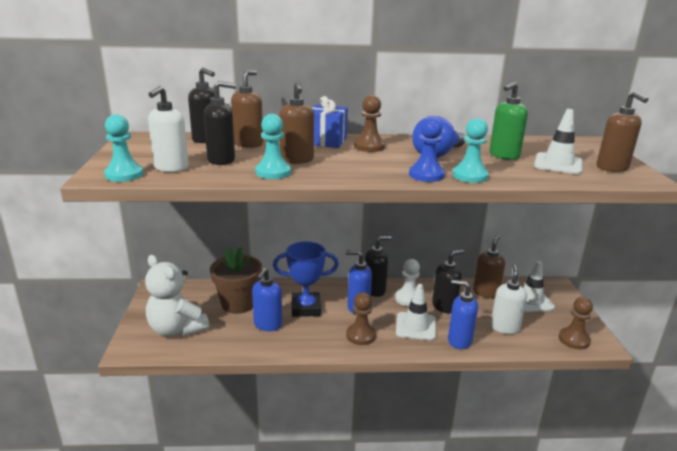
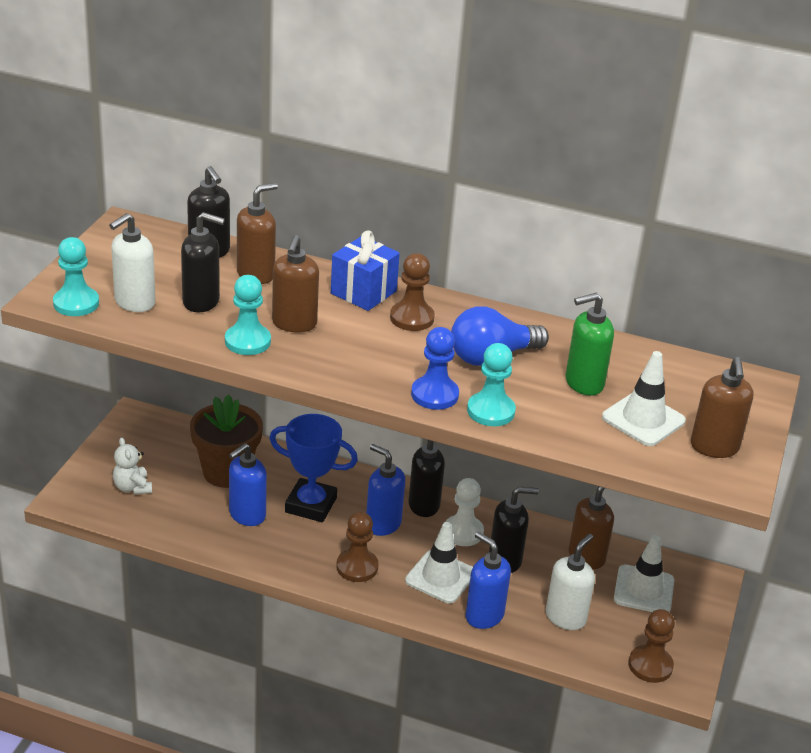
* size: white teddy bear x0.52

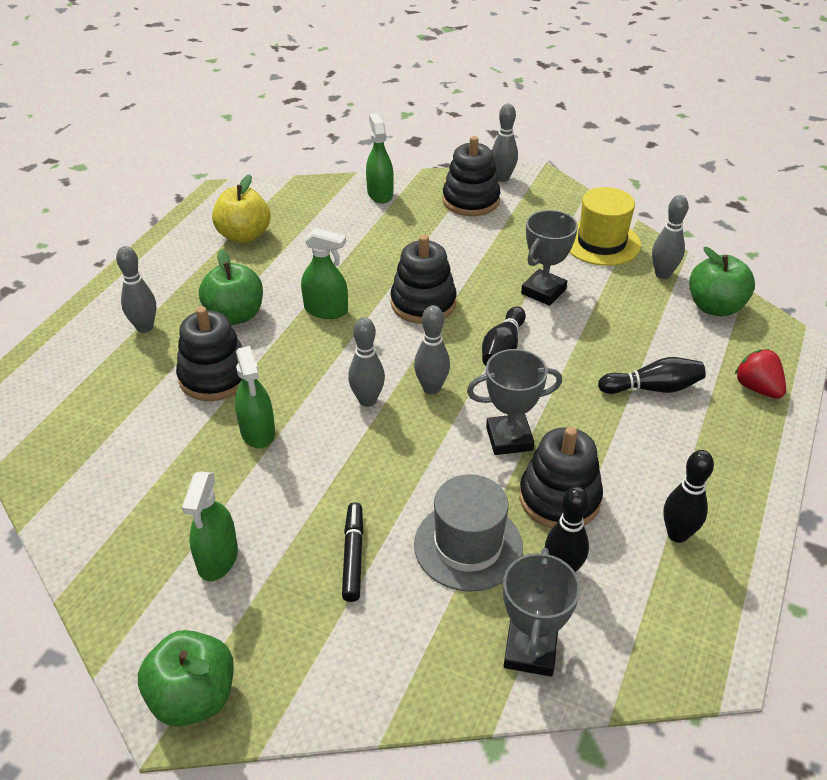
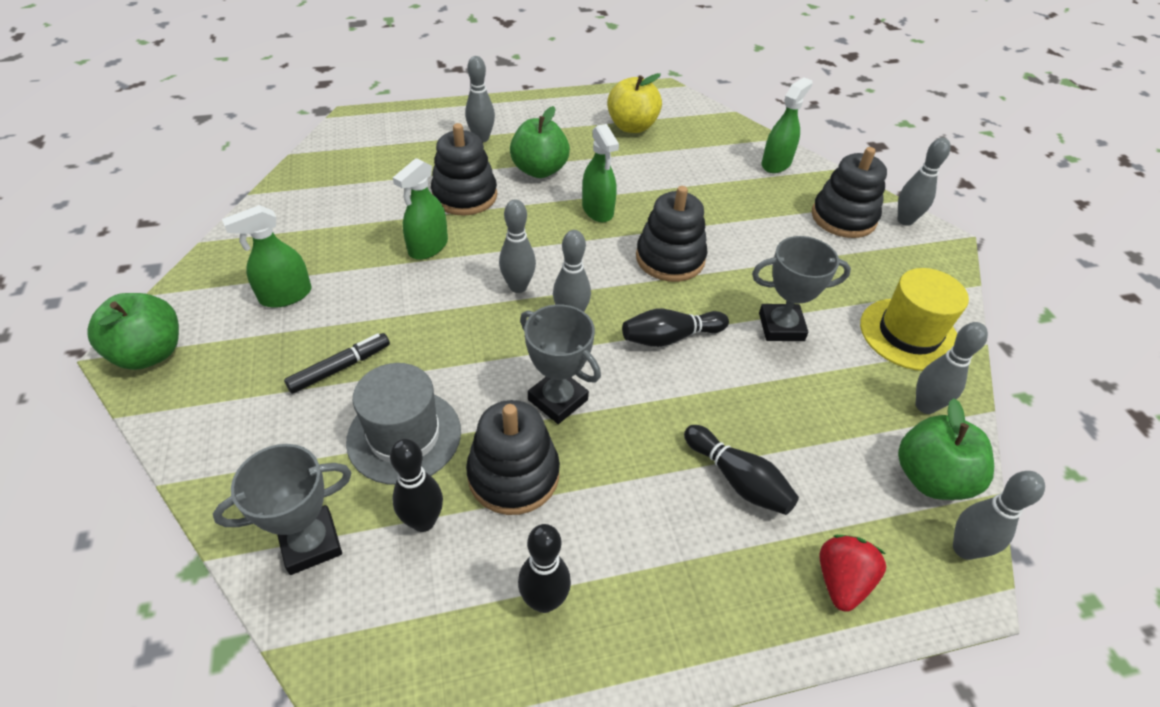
* appeared: ash-grey tenpin (no. 6 from left)

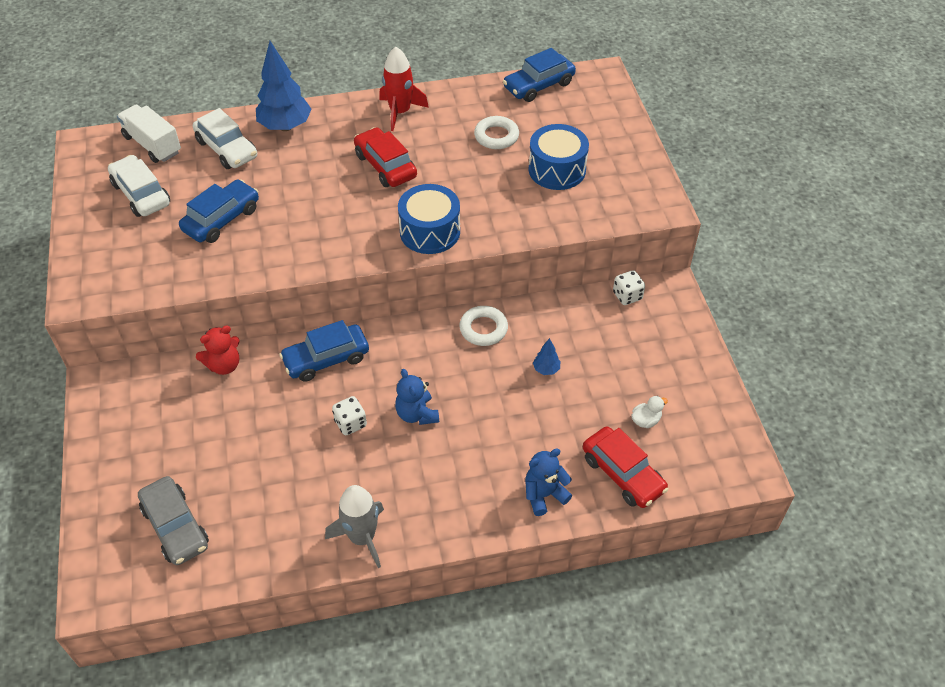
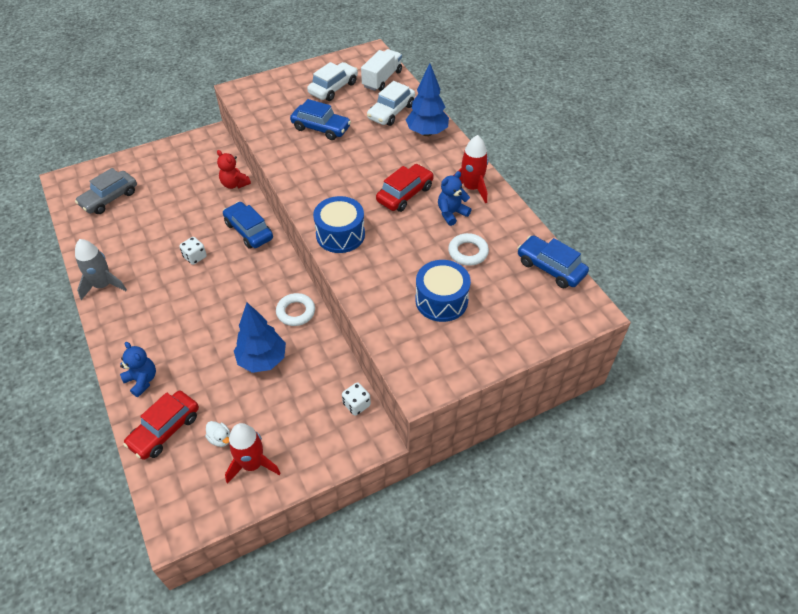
* relocated: royal blue teddy bear (no. 1 from left in the first image) to royal blue teddy bear (no. 2 from left)
* size: royal blue fir tree (no. 2 from left in the first image) x2.24
* appeared: crimson spaceship (no. 1 from left)

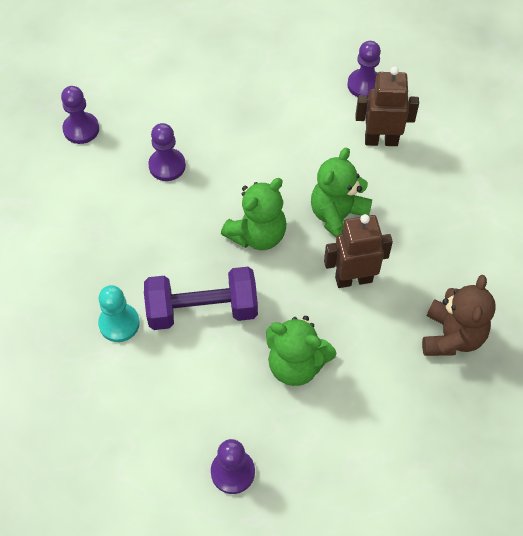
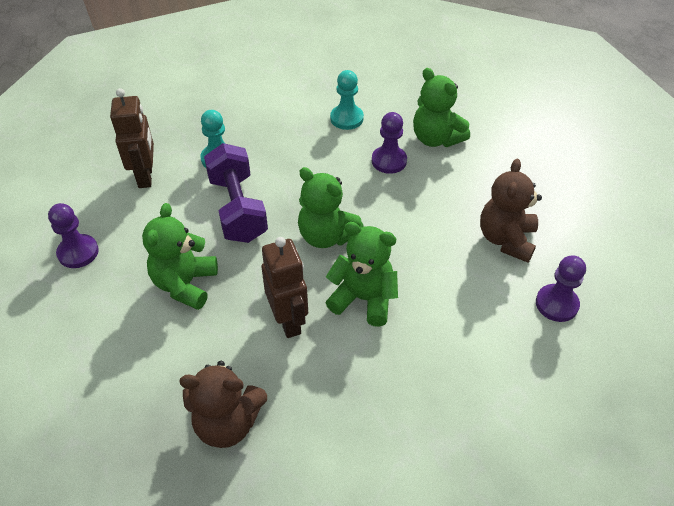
* missing: royal purple pawn (no. 1 from left)
* relocated: brown toy robot (no. 2 from left in the first image) to brown toy robot (no. 1 from left)
* appeared: turquoise pawn (no. 2 from left)
* appeared: emerald teddy bear (no. 4 from left)
* appeared: brown teddy bear (no. 2 from left)

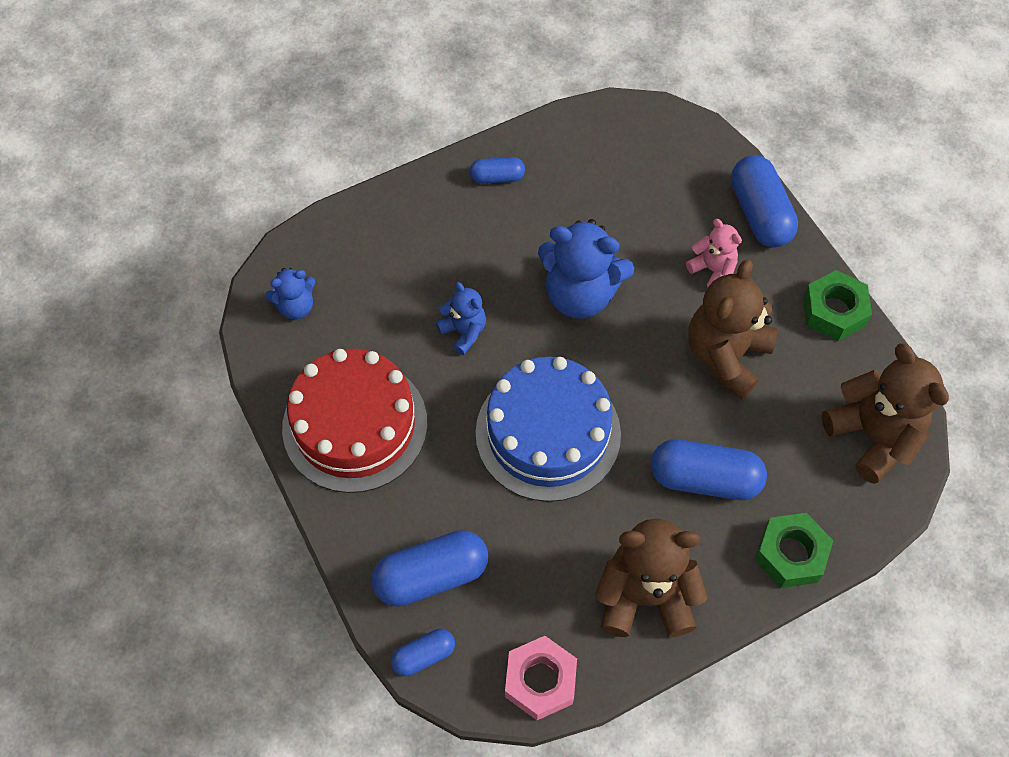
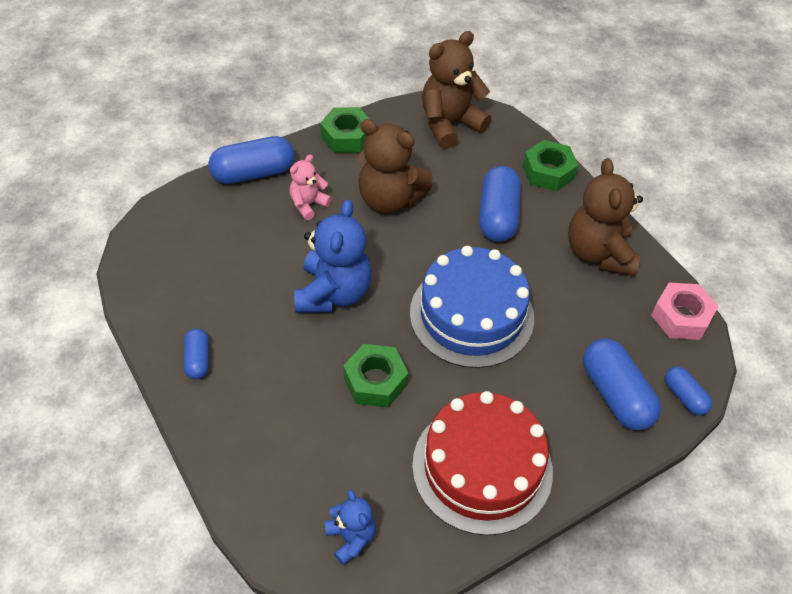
* exchanged: royal blue teddy bear (no. 2 from left) to emerald hexagon nut (no. 2 from left)

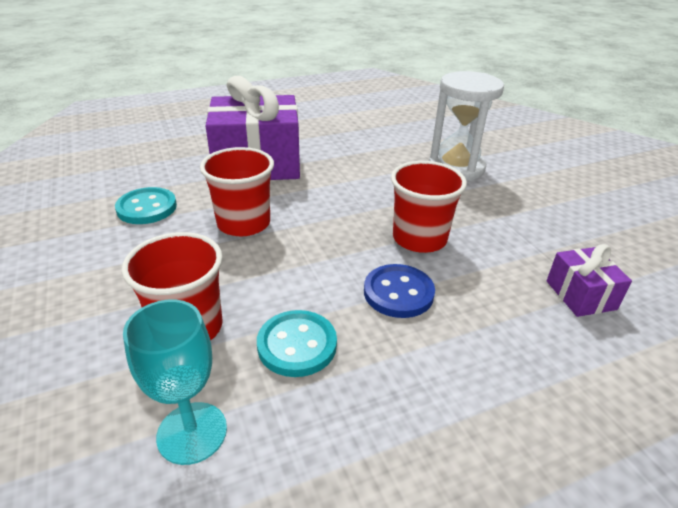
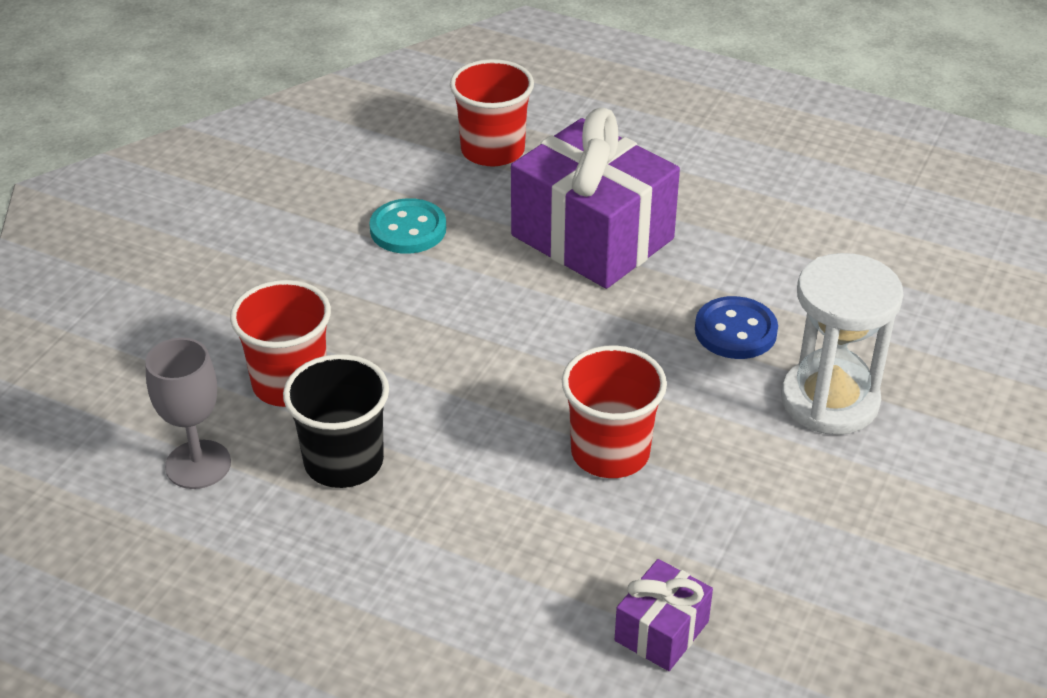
* colour: turquoise chalice to ash-grey chalice
* relocated: crimson beaker (no. 2 from left)
* exchanged: turquoise shirt button (no. 2 from left) to jet-black beaker
* relocated: royal blue shirt button

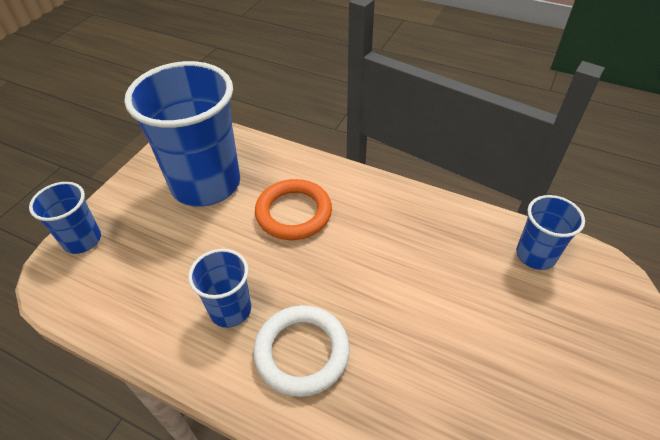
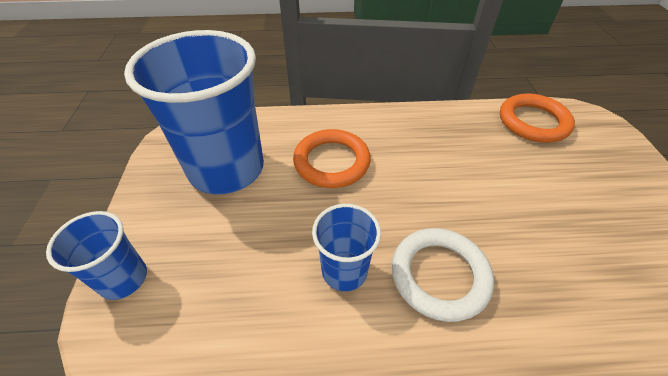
* exchanged: royal blue beaker (no. 4 from left) to bright orange ring (no. 2 from left)

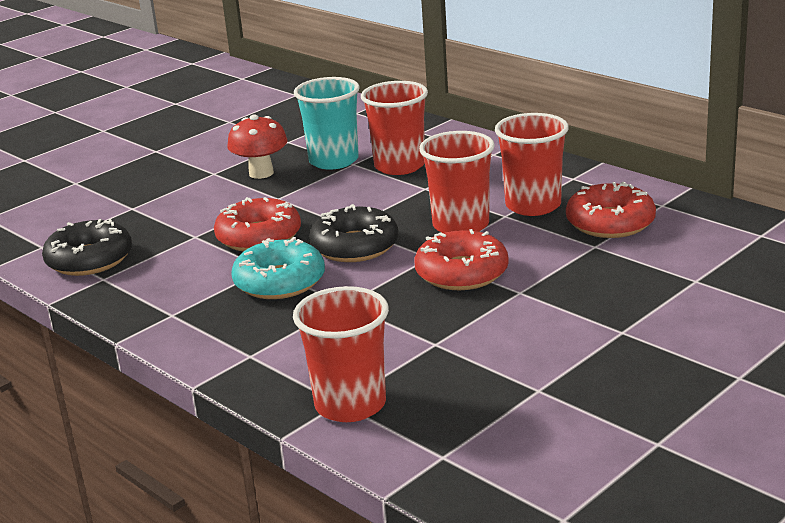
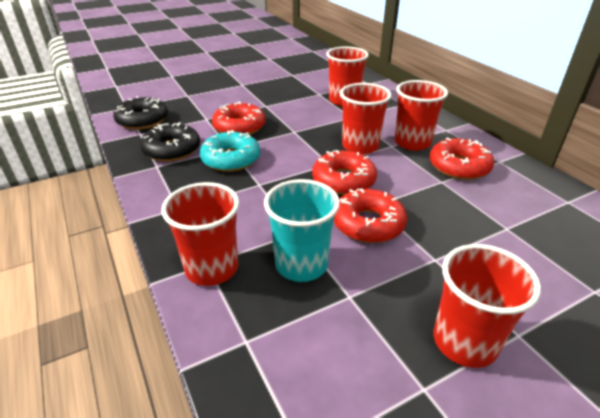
* missing: crimson toadstool
* relocated: turquoise beaker
* relocated: jet-black glazed donut (no. 2 from left)
* appeared: crimson glazed donut (no. 3 from left)
* appeared: crimson beaker (no. 5 from left)

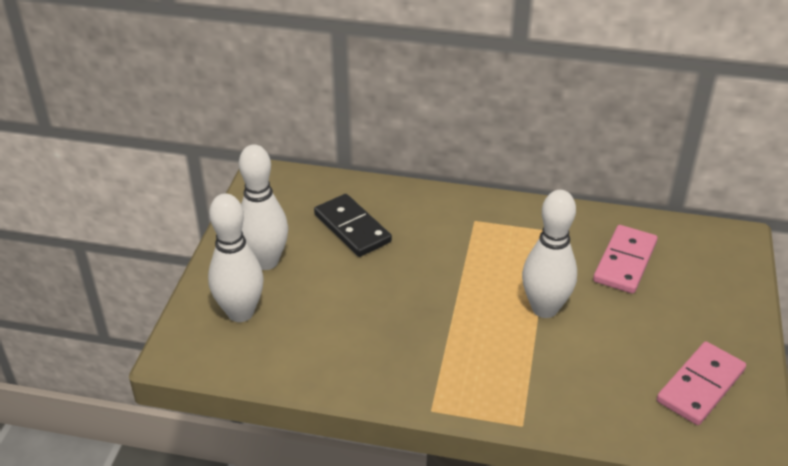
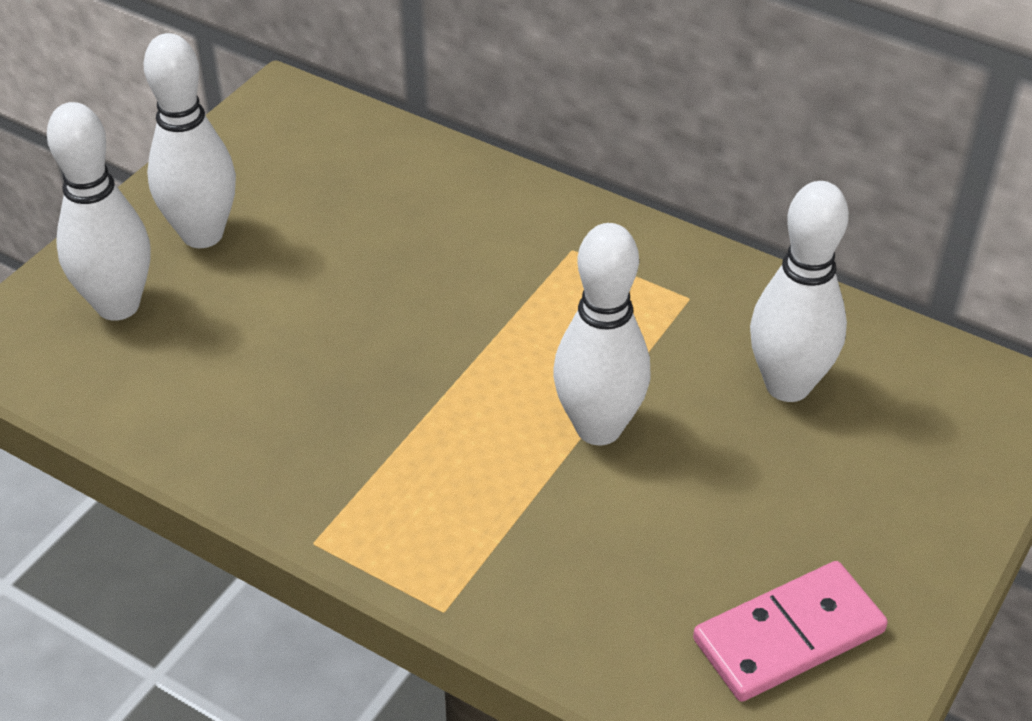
* missing: jet-black domino
* exchanged: rosy domino (no. 1 from left) to white tenpin (no. 4 from left)

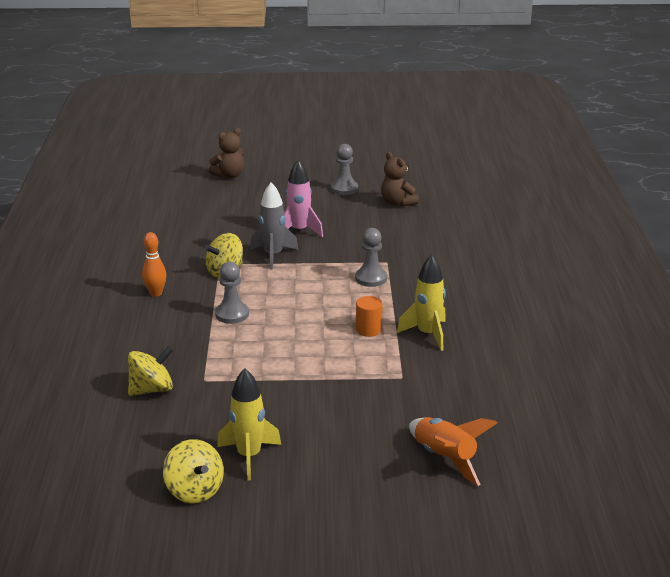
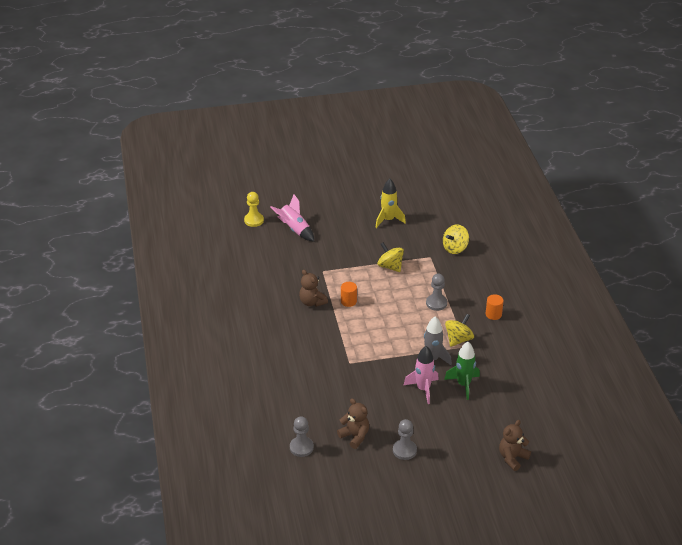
* exchanged: bright orange tenpin to bright orange cylinder (no. 2 from left)
* relocated: yellow whirligig (no. 2 from left in the first image) to yellow whirligig (no. 1 from left)
* relocated: ash-grey pawn (no. 3 from left in the first image) to ash-grey pawn (no. 1 from left)
* exchanged: yellow spaceship (no. 2 from left) to brown teddy bear (no. 1 from left)
* colour: bright orange spaceship to rosy spaceship (no. 1 from left)
* appeared: yellow pawn
* appeared: emerald spaceship

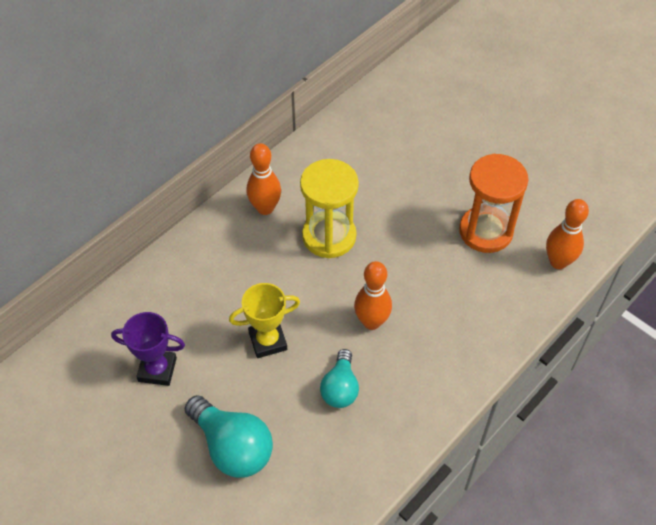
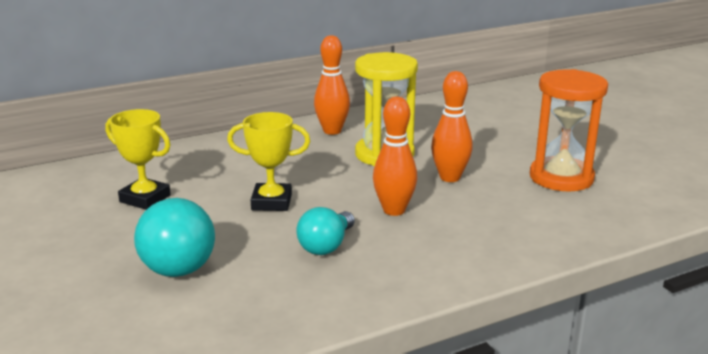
* colour: royal purple prize cup to yellow prize cup (no. 1 from left)
* relocated: bright orange tenpin (no. 3 from left)

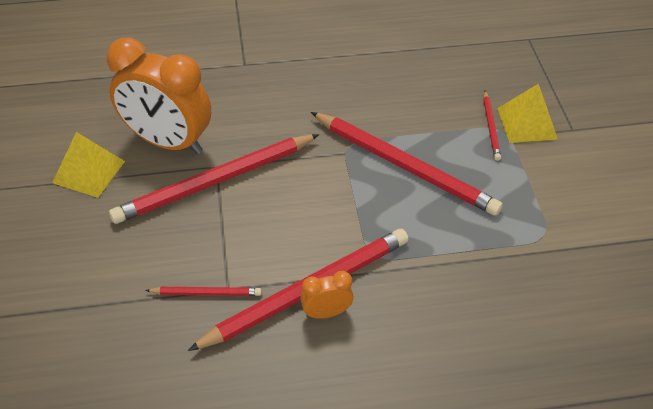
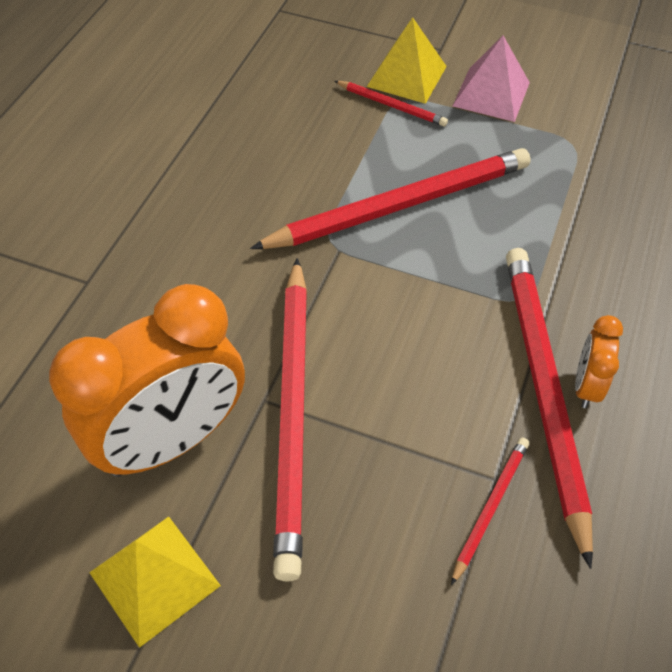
* appeared: rosy pyramid shape

